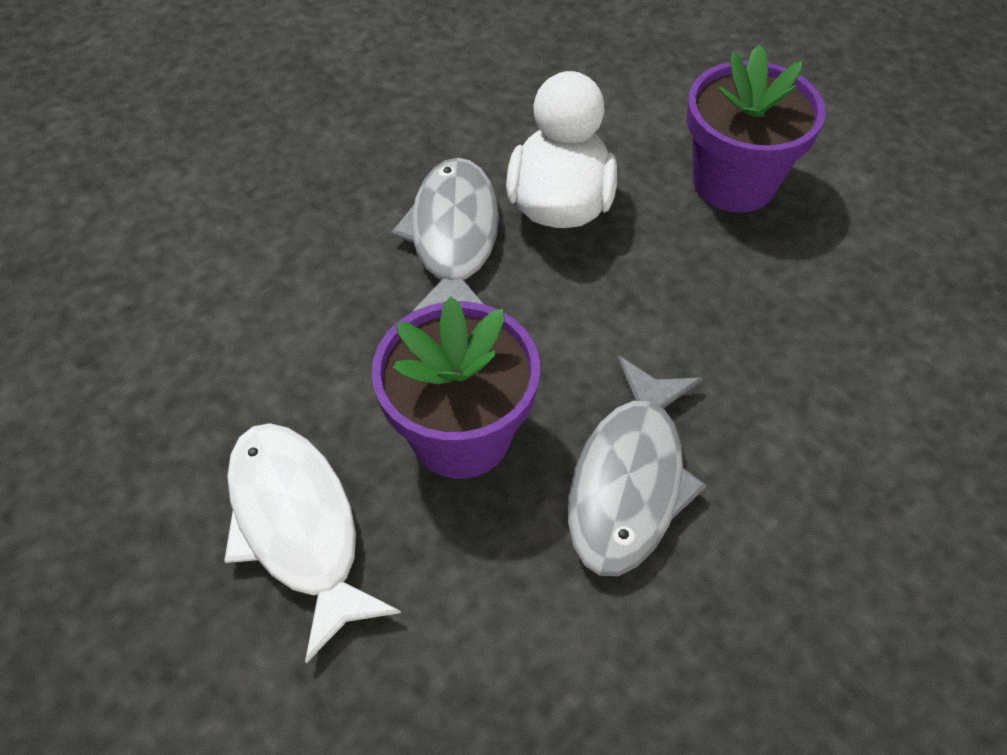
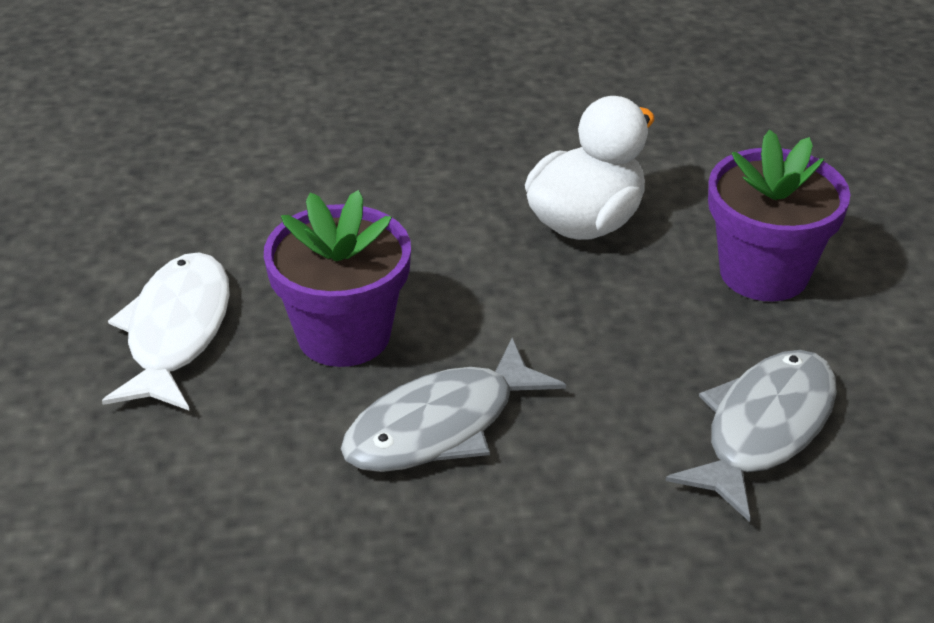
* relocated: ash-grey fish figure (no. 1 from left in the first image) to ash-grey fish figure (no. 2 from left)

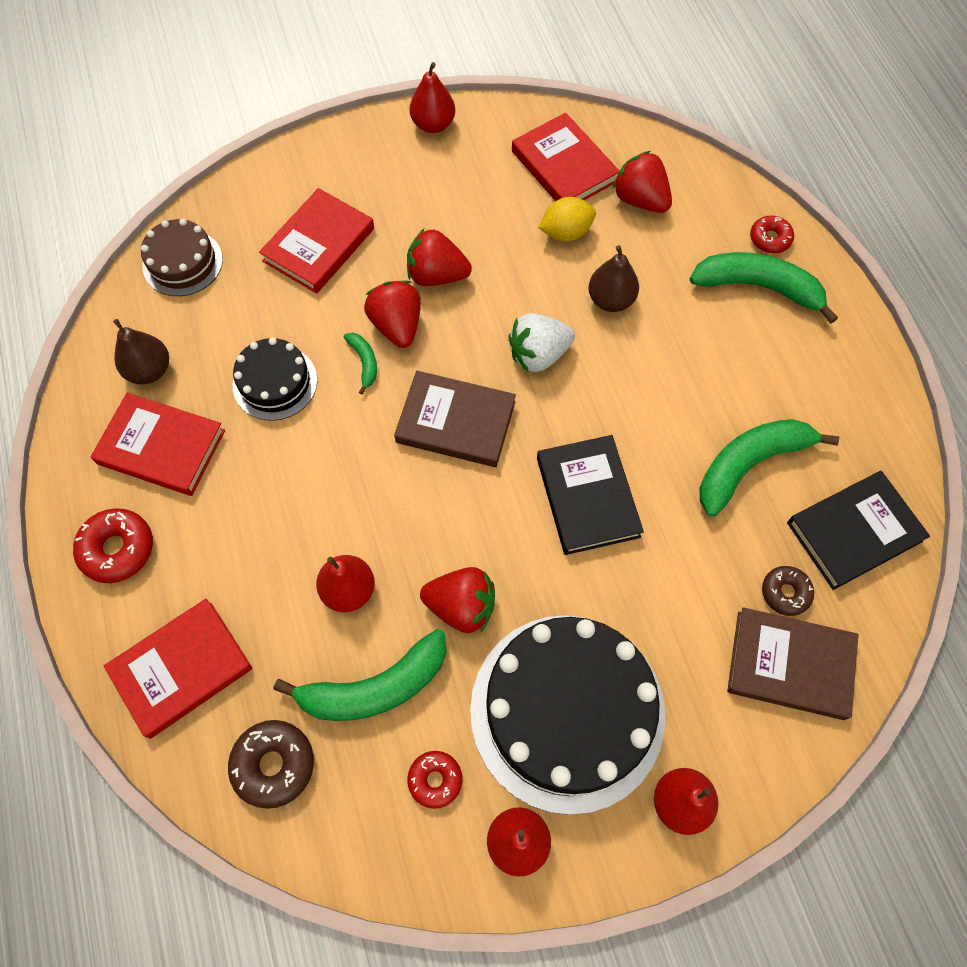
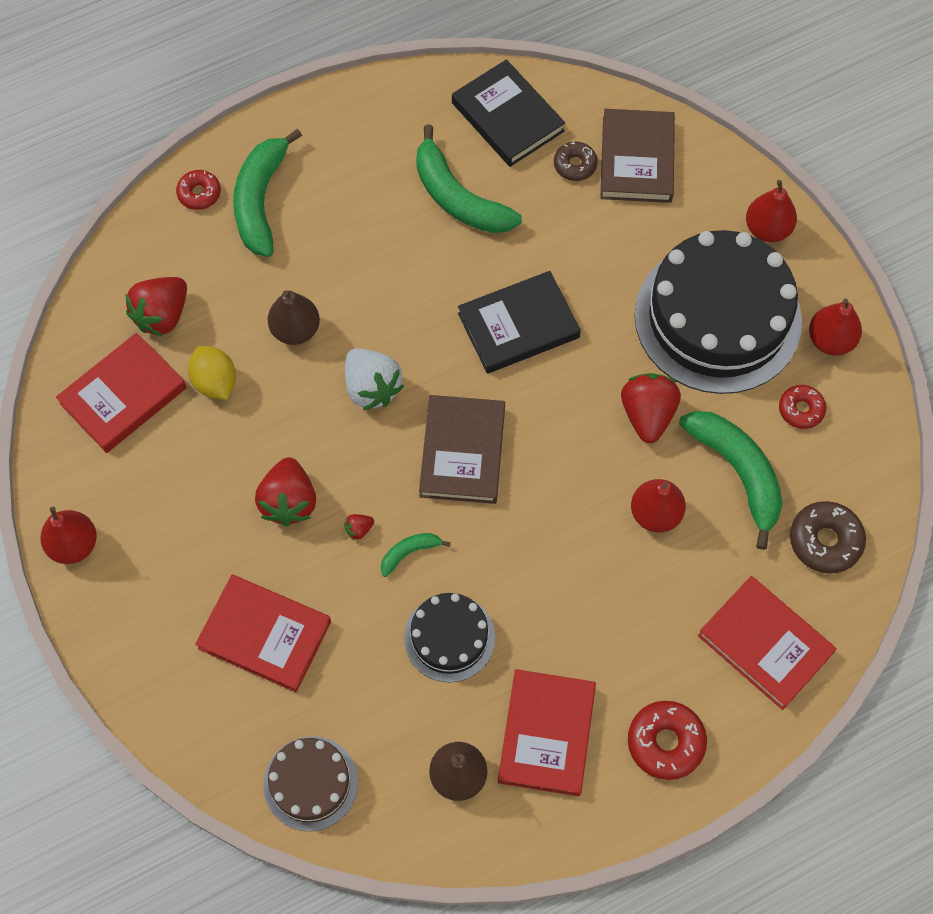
* size: crimson strawberry (no. 1 from left in the first image) x0.43

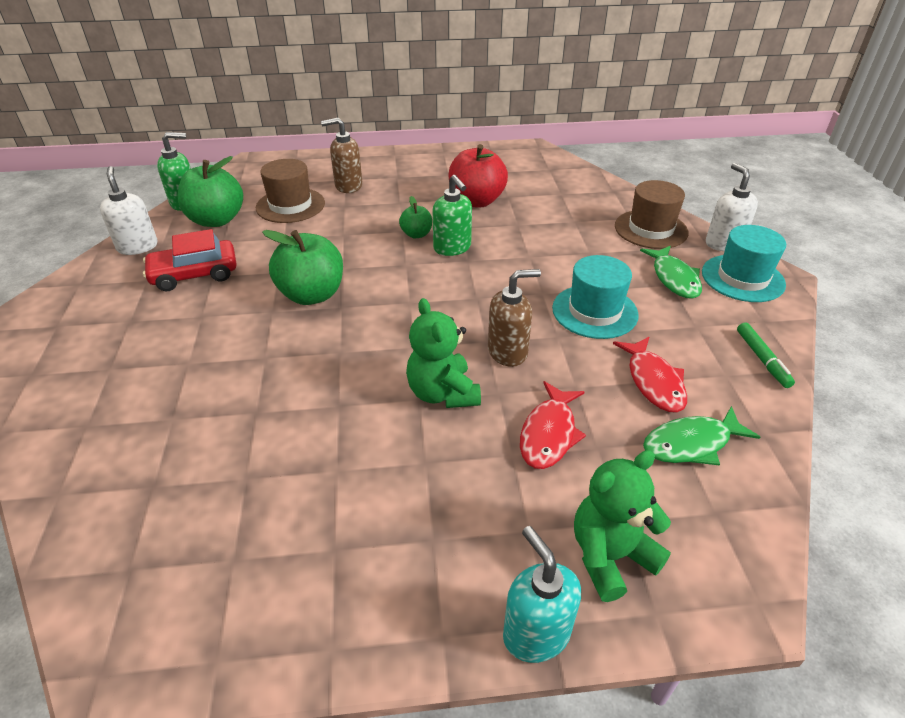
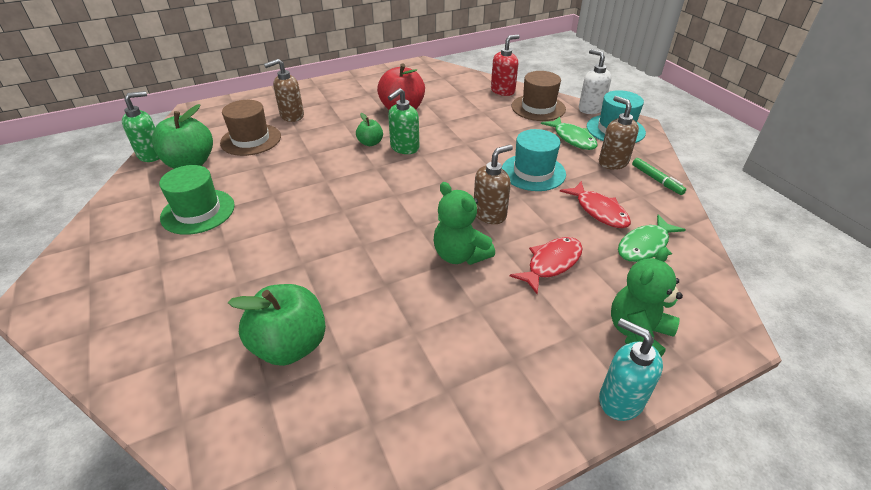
* missing: white pump bottle (no. 1 from left)
* exchanged: crimson automobile to emerald top hat
* relocated: emerald apple fruit (no. 2 from left)
* spun: emerald pump bottle (no. 2 from left) 90 degrees clockwise
* spun: crimson fish figure (no. 1 from left) 135 degrees counterclockwise
* appeared: crimson pump bottle
* appeared: brown pump bottle (no. 3 from left)

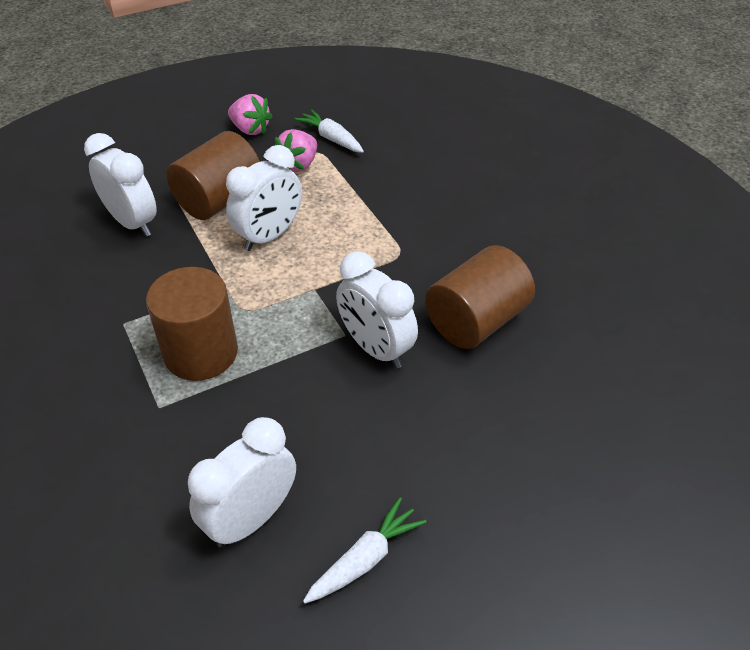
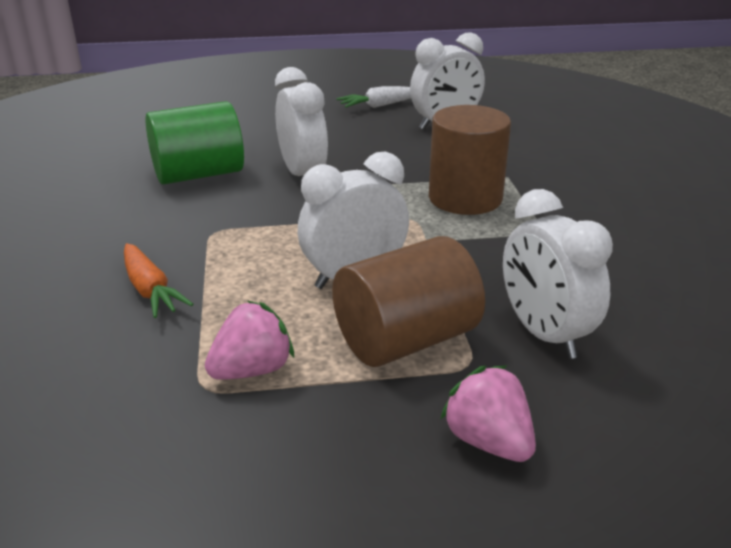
* relocated: rosy strawberry (no. 1 from left in the first image) to rosy strawberry (no. 2 from left)
* missing: white carrot (no. 1 from left)
* colour: brown cylinder (no. 3 from left) to emerald cylinder
* appeared: bright orange carrot

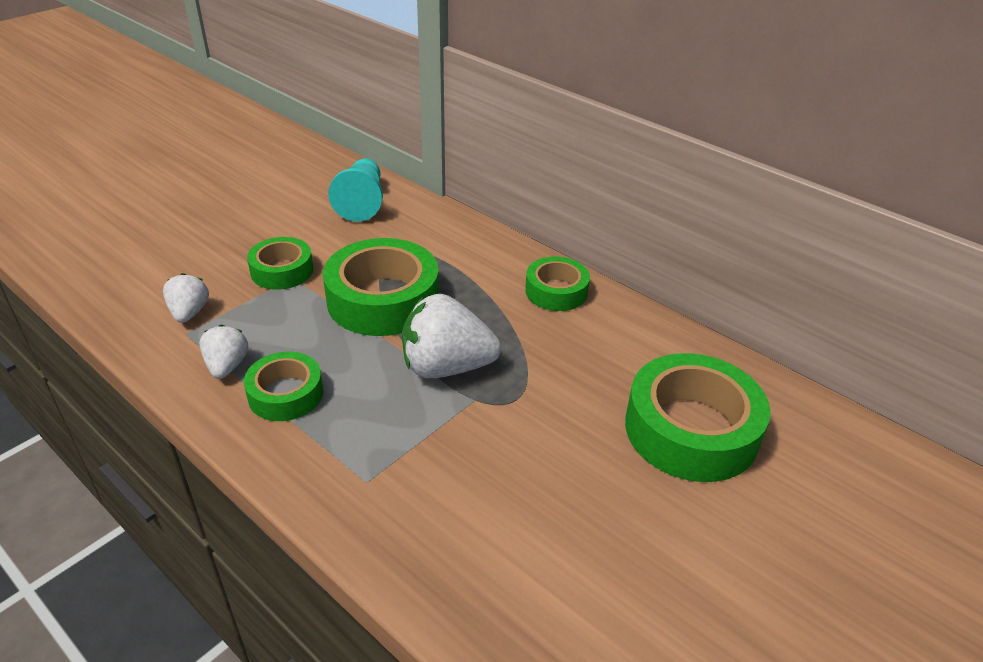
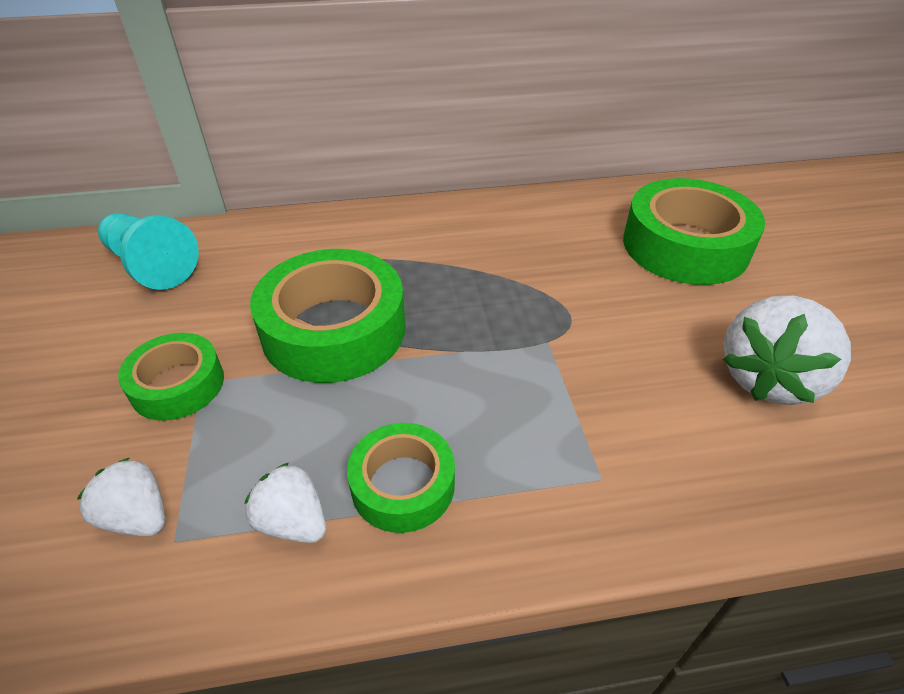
* relocated: white strawberry (no. 3 from left)
* missing: emerald sticky tape (no. 4 from left)

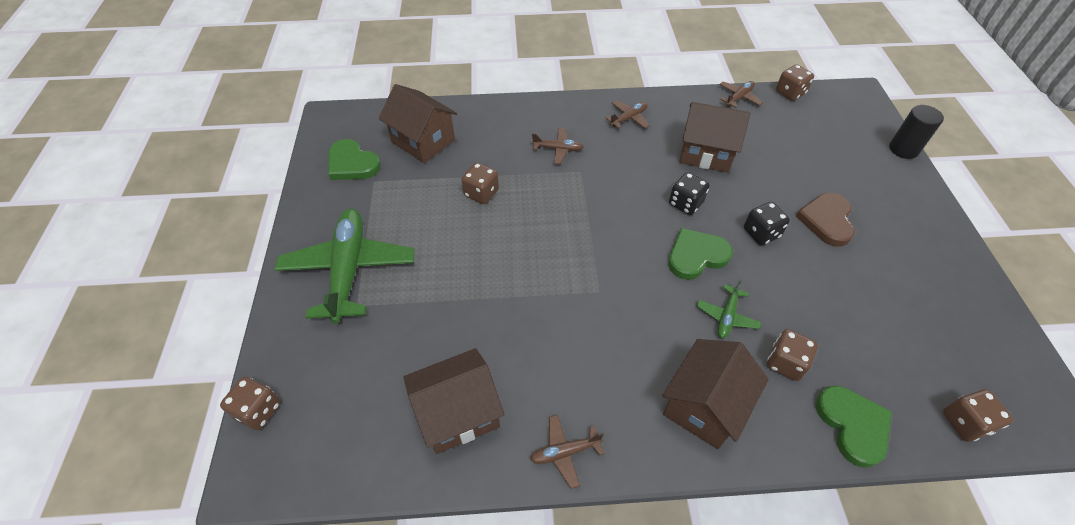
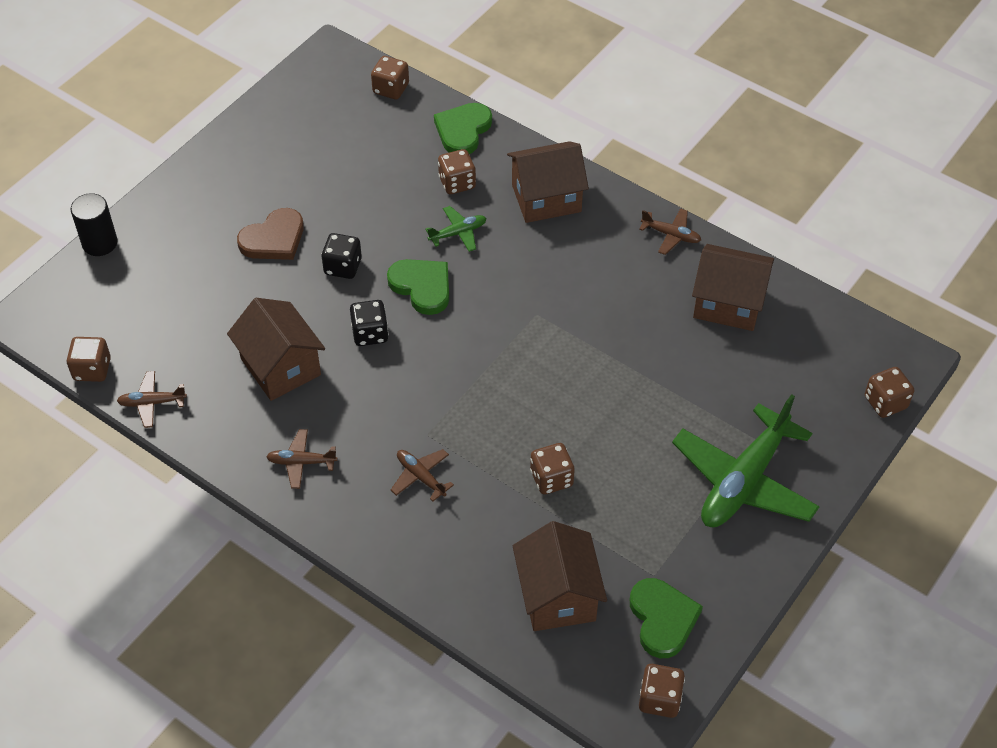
* spun: emerald heart (no. 2 from left in the first image) 150 degrees counterclockwise
* appeared: brown game die (no. 5 from left)

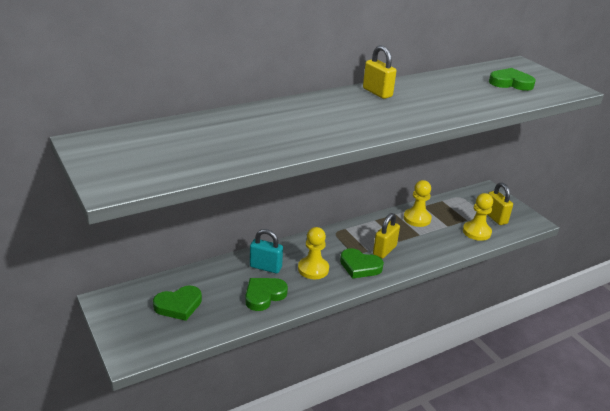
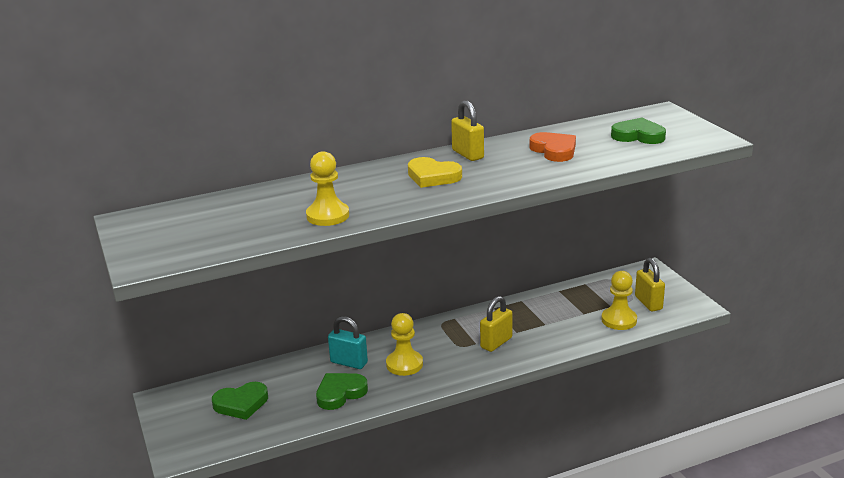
* missing: emerald heart (no. 3 from left)
* relocated: yellow pawn (no. 2 from left in the first image) to yellow pawn (no. 1 from left)
* appeared: yellow heart
* appeared: bright orange heart

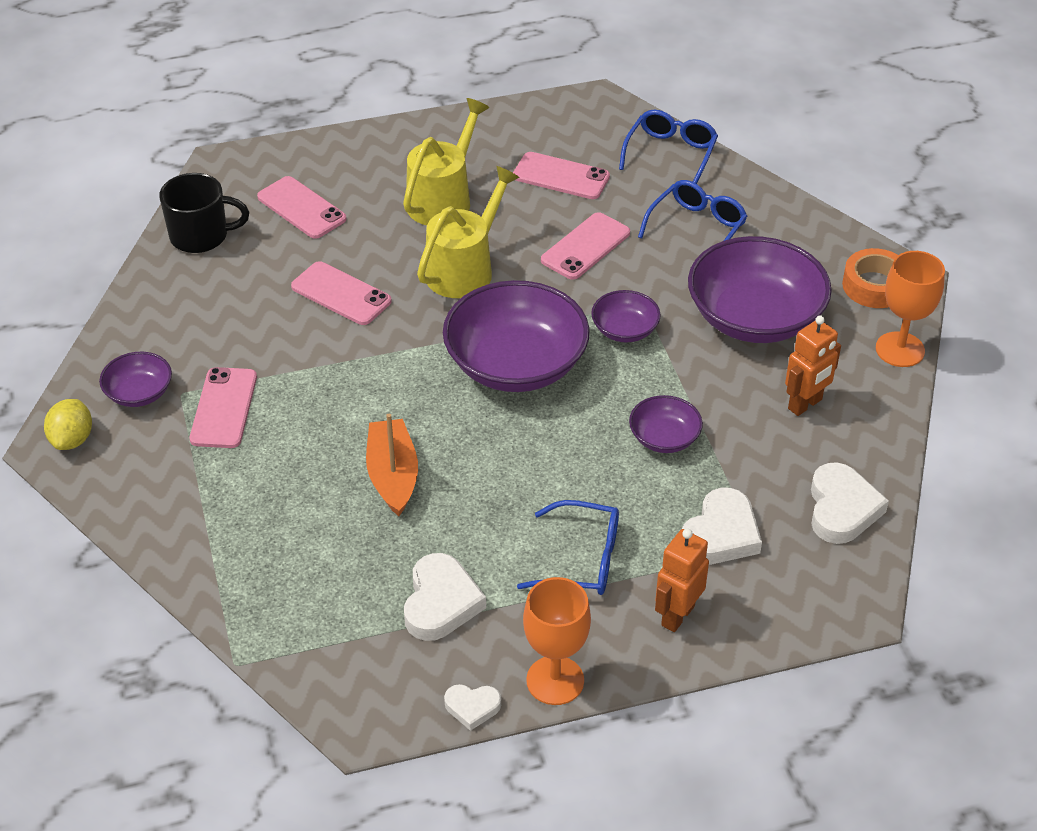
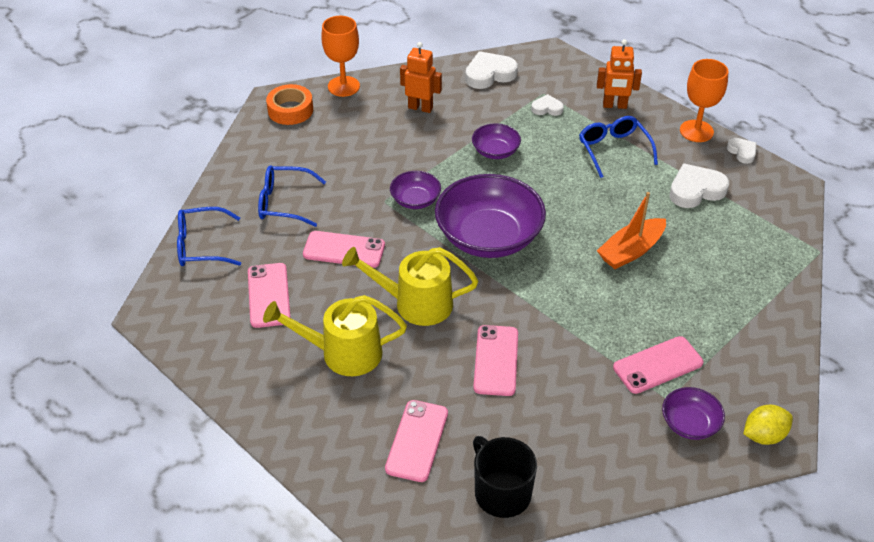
* size: white heart (no. 3 from left in the first image) x0.57
* missing: royal purple serving bowl (no. 5 from left)

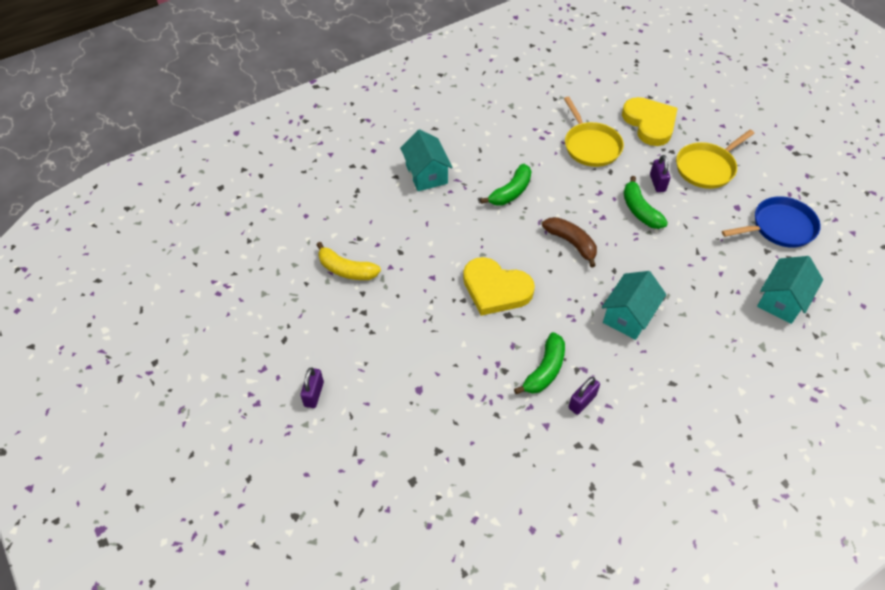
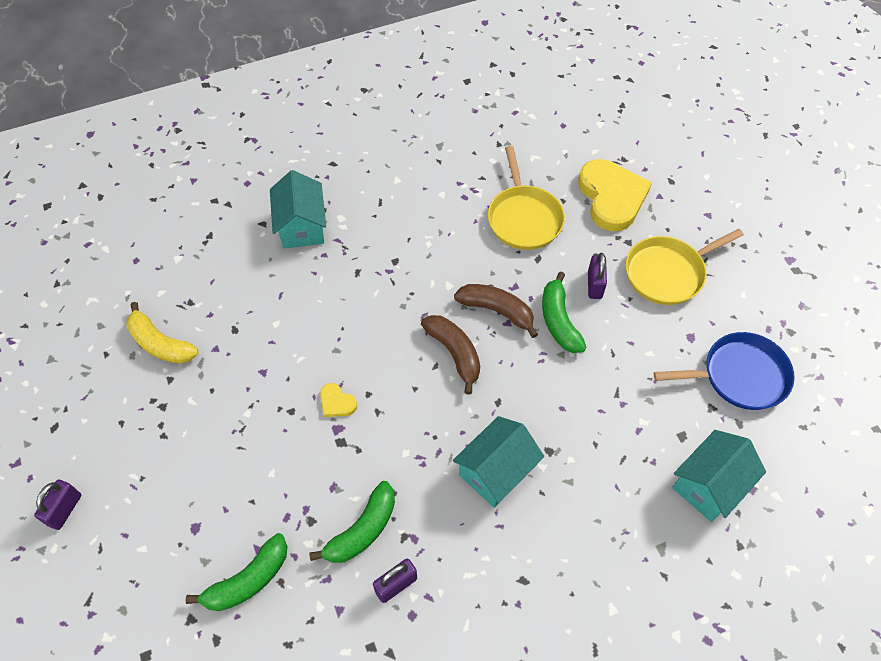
* size: yellow heart (no. 1 from left) x0.43
* relocated: emerald banana (no. 1 from left)
* appeared: brown banana (no. 2 from left)

